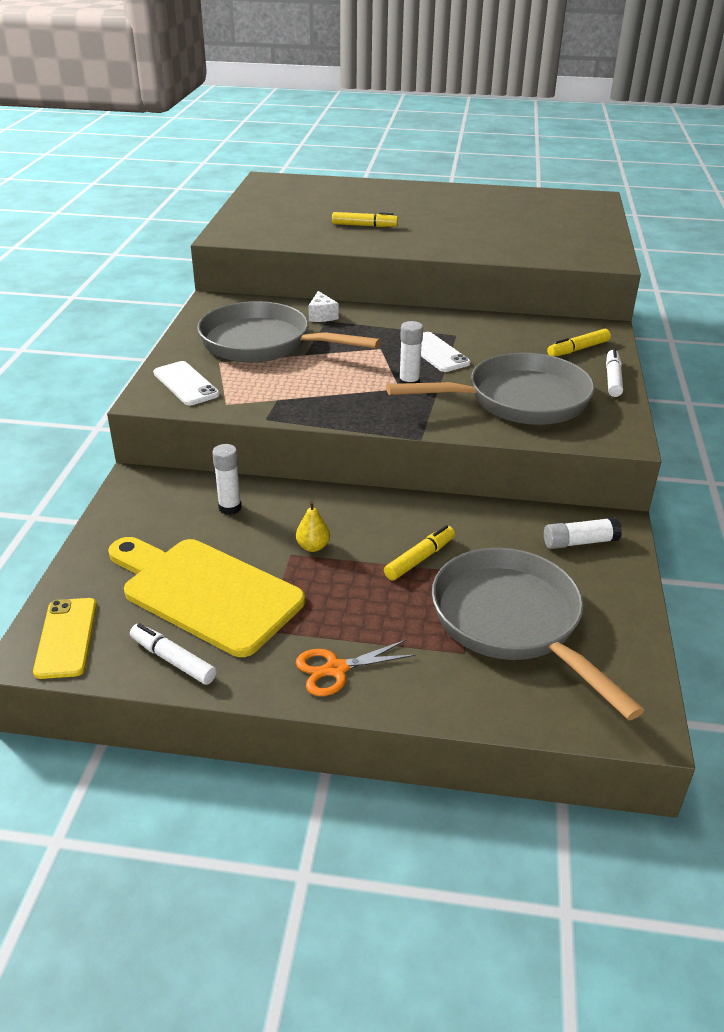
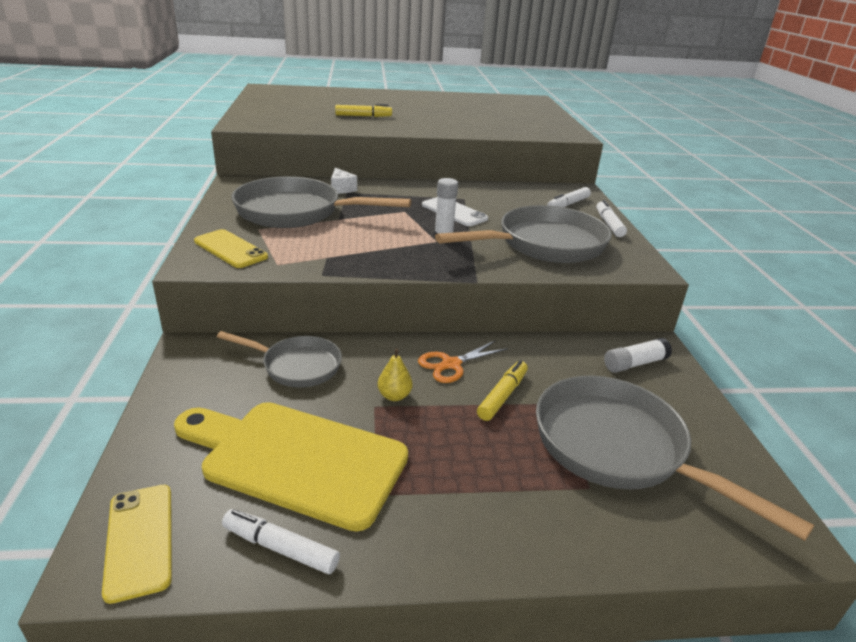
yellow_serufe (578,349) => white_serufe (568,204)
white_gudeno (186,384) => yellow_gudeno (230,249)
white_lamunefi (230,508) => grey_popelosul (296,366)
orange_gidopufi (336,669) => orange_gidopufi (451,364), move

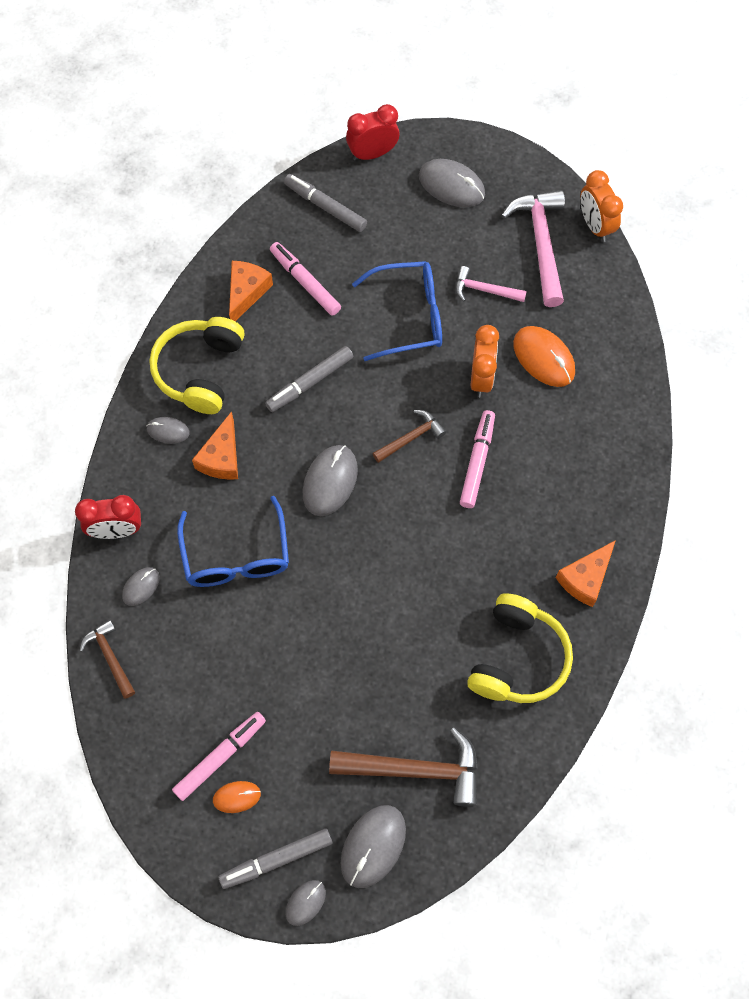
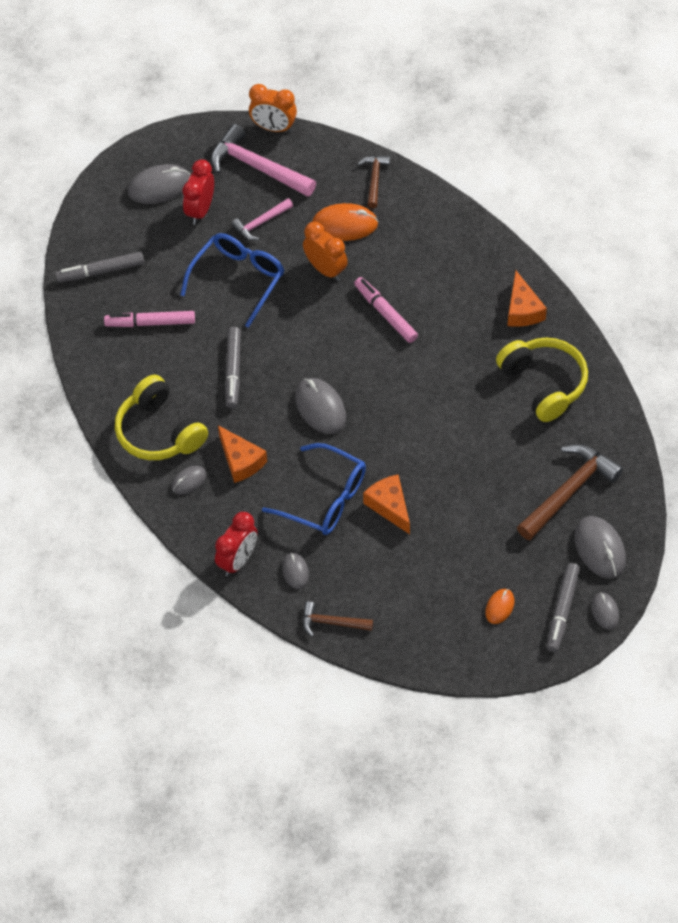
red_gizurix (372,153) => red_gizurix (200,210), move
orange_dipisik (246,292) => orange_dipisik (389,506), move
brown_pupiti (411,437) => brown_pupiti (374,179), move
pink_serufe (220,757) => nothing

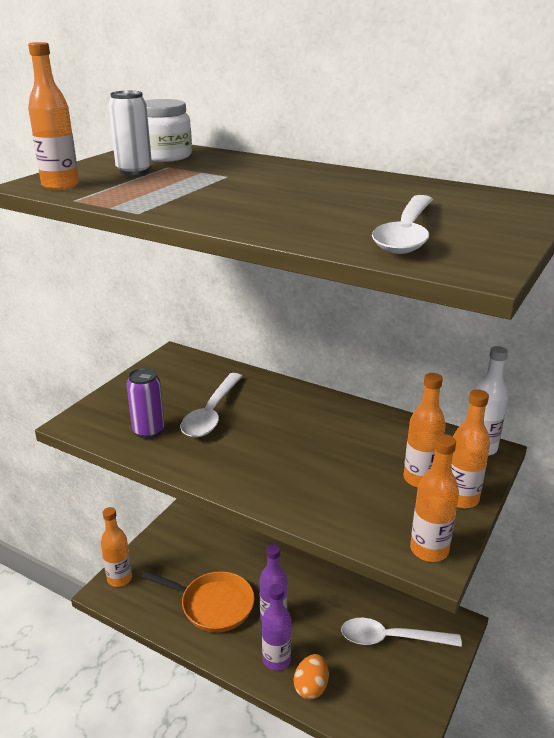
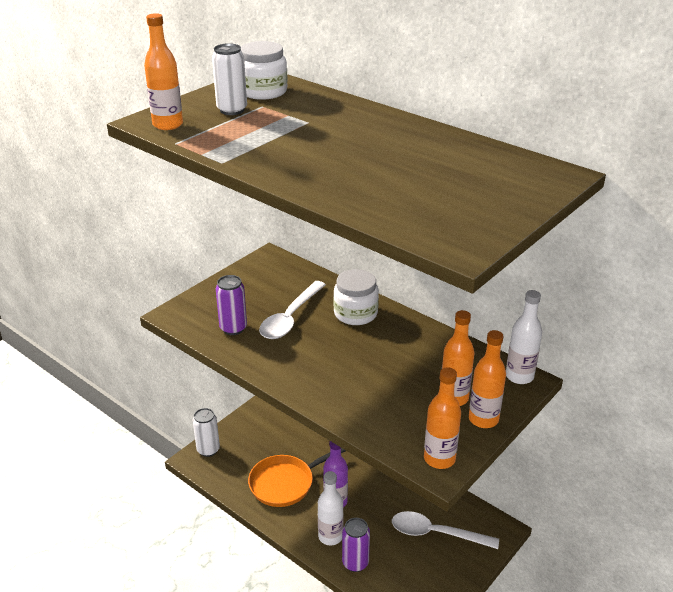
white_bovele (406,234) => nothing
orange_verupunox (119,578) => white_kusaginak (208,450)
orange_popelosul (213,605) => orange_popelosul (285,483), 120 degrees clockwise
purple_verupunox (276,659) => white_verupunox (330,536)
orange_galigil (311,687) => purple_kusaginak (355,563)
nothing => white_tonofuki (355,313)

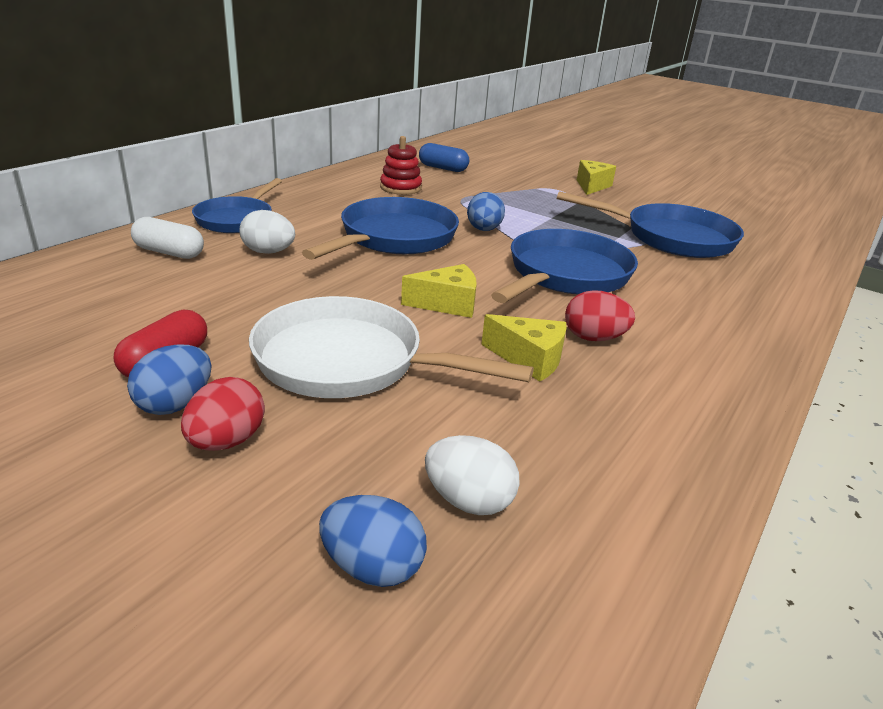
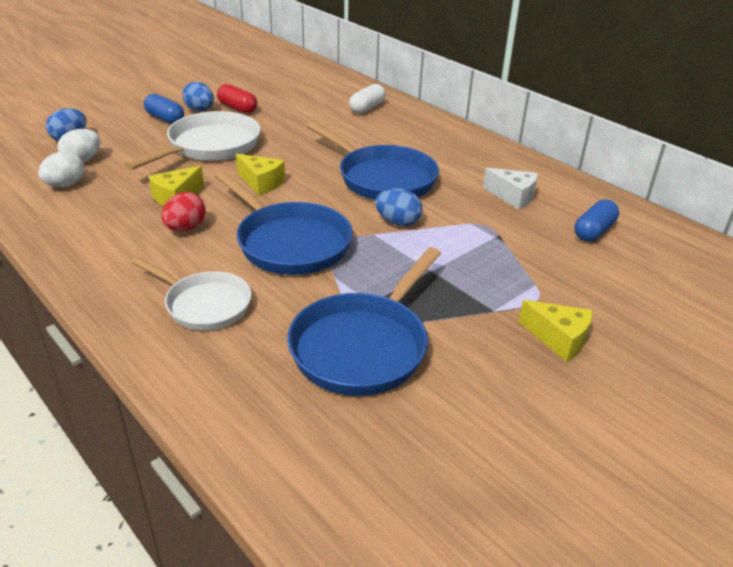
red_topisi (400,188) => white_dipisik (513,197)
blue_popelosul (237,219) => nothing
white_galigil (268,252) => white_galigil (65,185), move
yellow_dipisik (447,304) => yellow_dipisik (261,183), 60 degrees counterclockwise
red_galigil (226,441) => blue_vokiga (165,119)
nothing => white_popelosul (204,304)

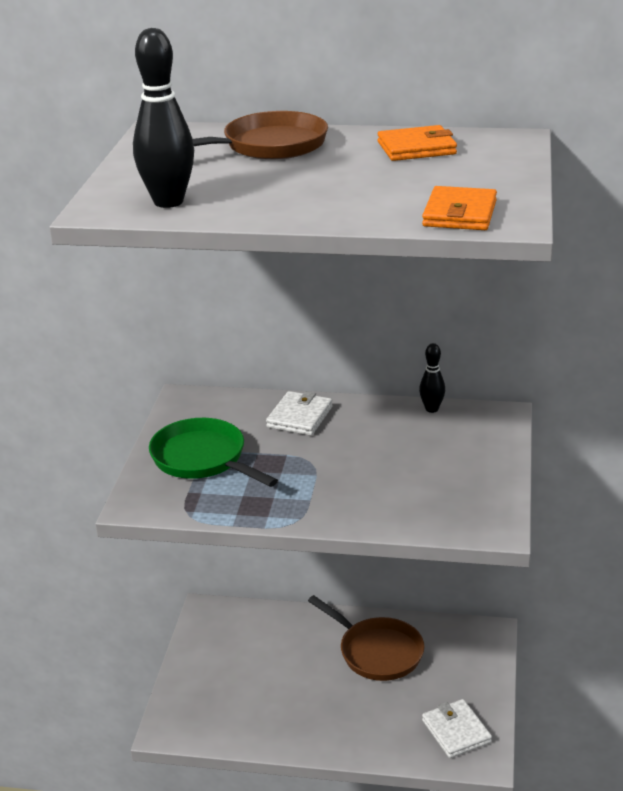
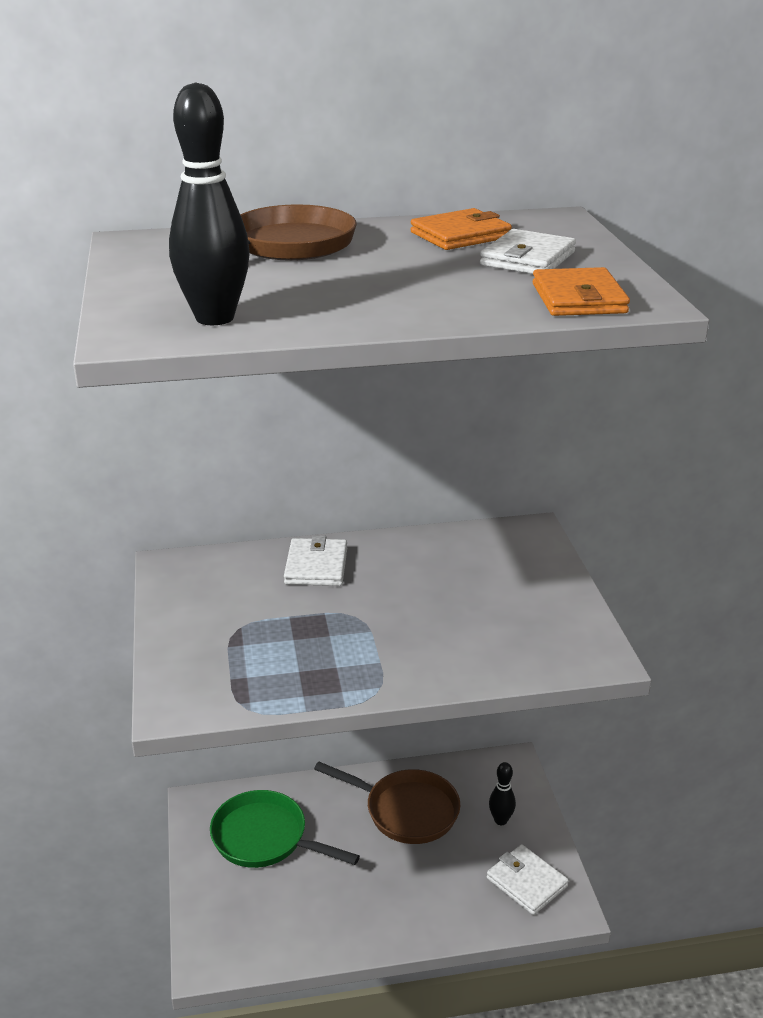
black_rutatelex (431,409) => black_rutatelex (500,820), move
green_popelosul (203,459) => green_popelosul (265,838), move
nothing => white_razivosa (527,259)

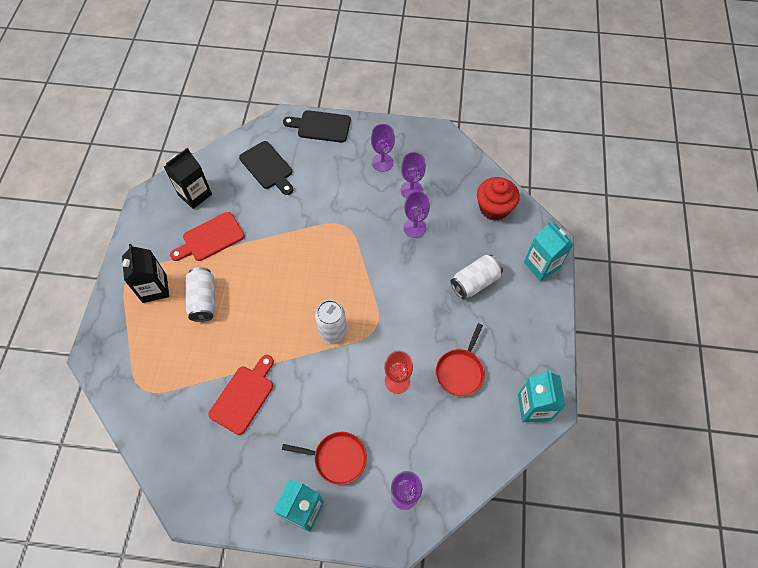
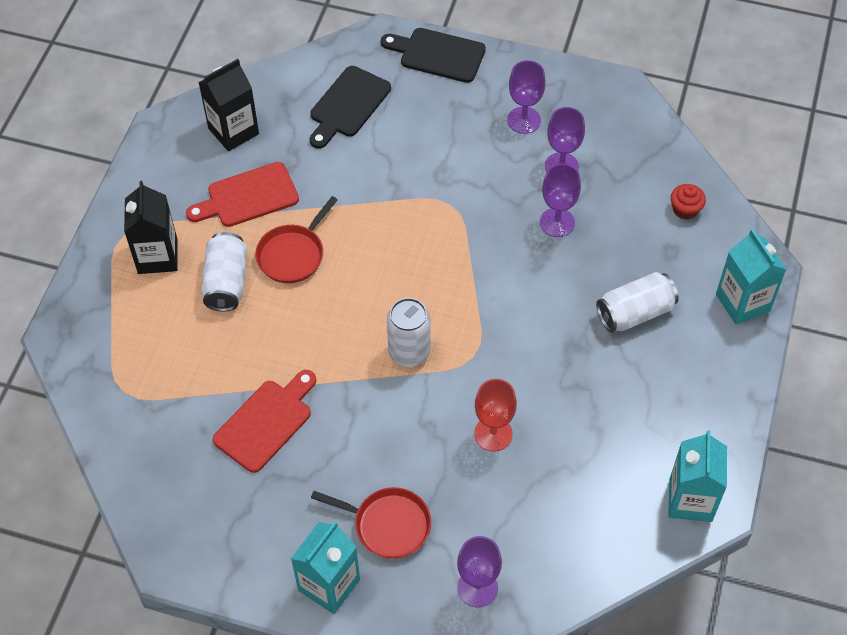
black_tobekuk (268,167) => black_tobekuk (348,105), 60 degrees clockwise
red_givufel (494,208) => red_givufel (685,209), x0.54
red_popelosul (460,371) => red_popelosul (293,255), move

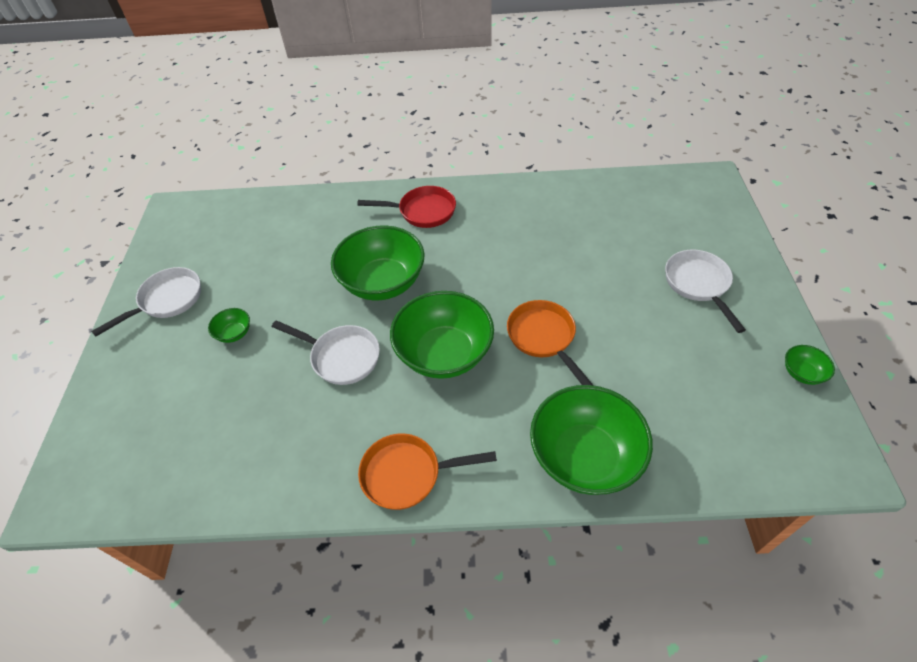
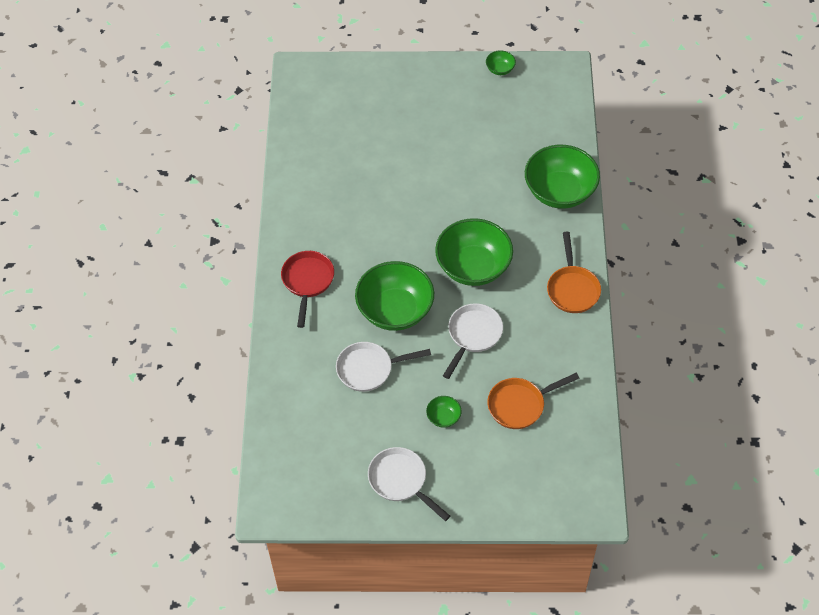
white_popelosul (698,284) => white_popelosul (369,369), move
orange_popelosul (543,338) => orange_popelosul (520,405), move

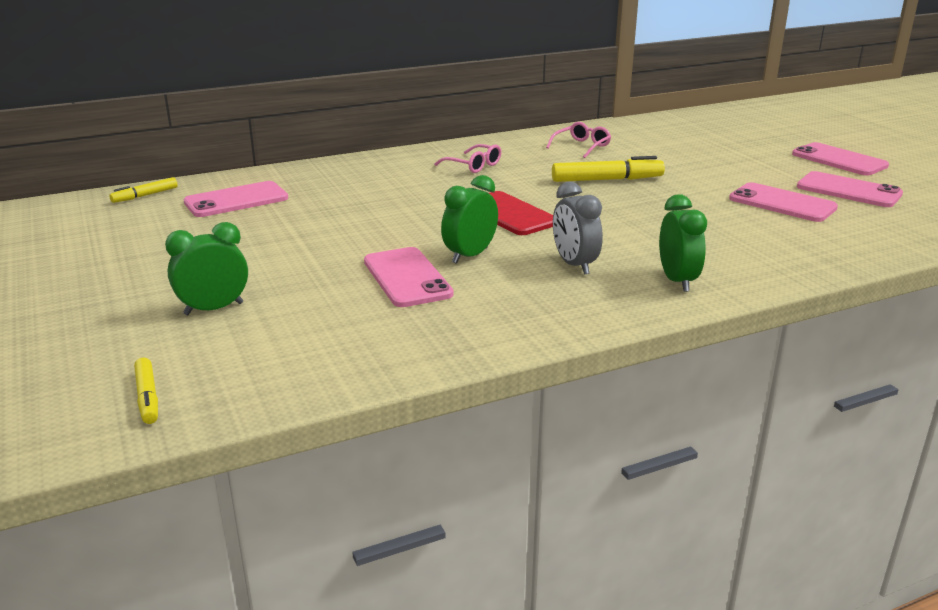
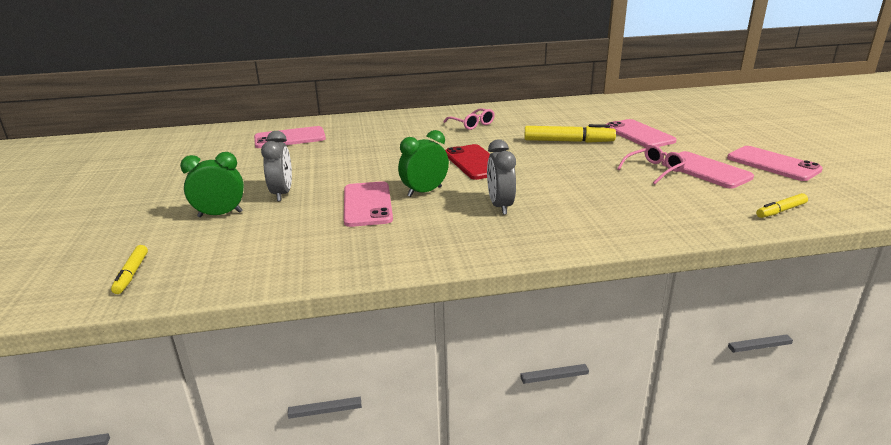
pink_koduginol (582,146) => pink_koduginol (654,170), move
pink_gudeno (839,160) => pink_gudeno (639,134), move
yellow_serufe (145,195) => yellow_serufe (781,211), move
green_gizurix (677,281) => nothing
nothing => grey_gizurix (282,193)

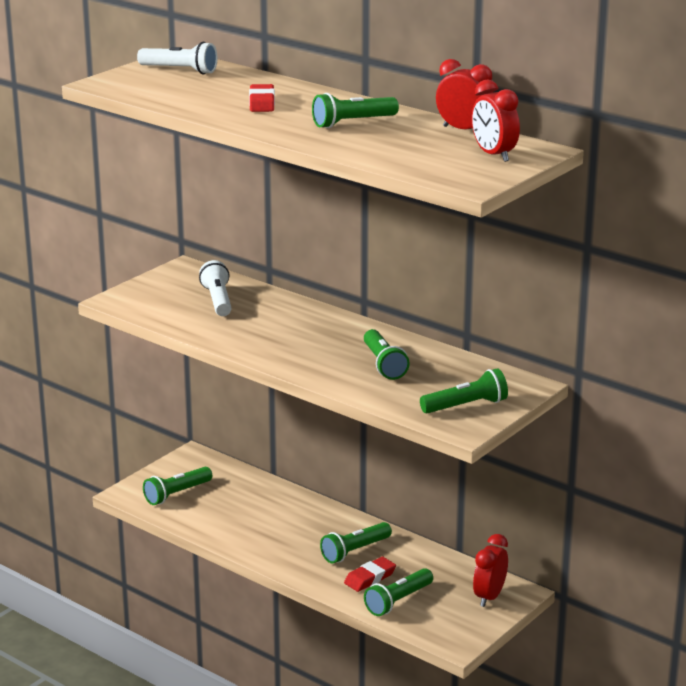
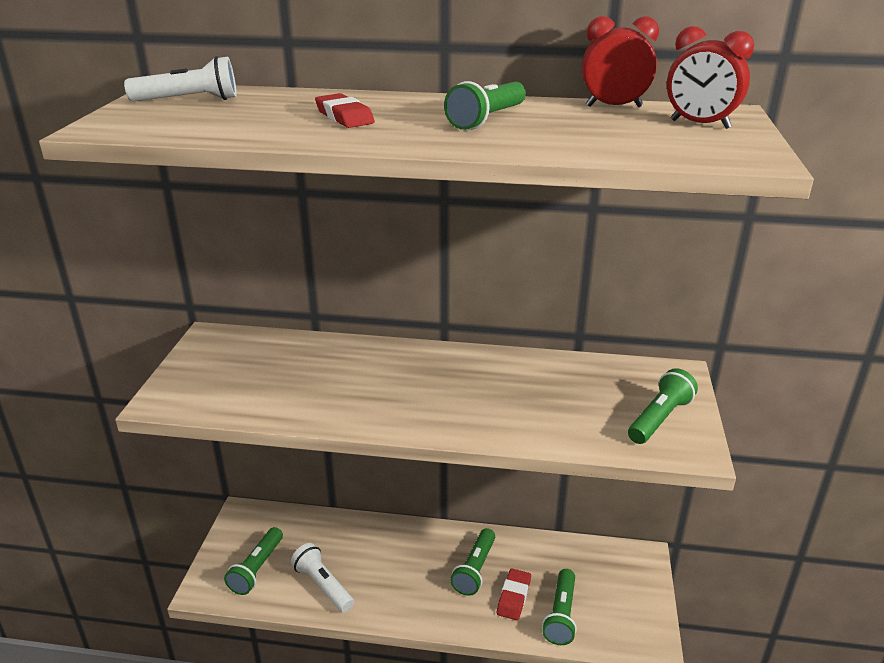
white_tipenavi (218,300) => white_tipenavi (323,585), move
green_tipenavi (383,364) => nothing
red_gizurix (489,597) => nothing

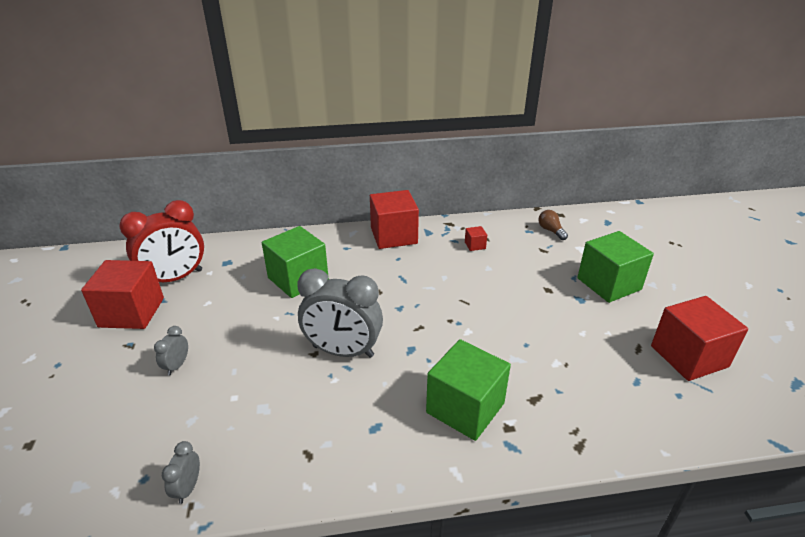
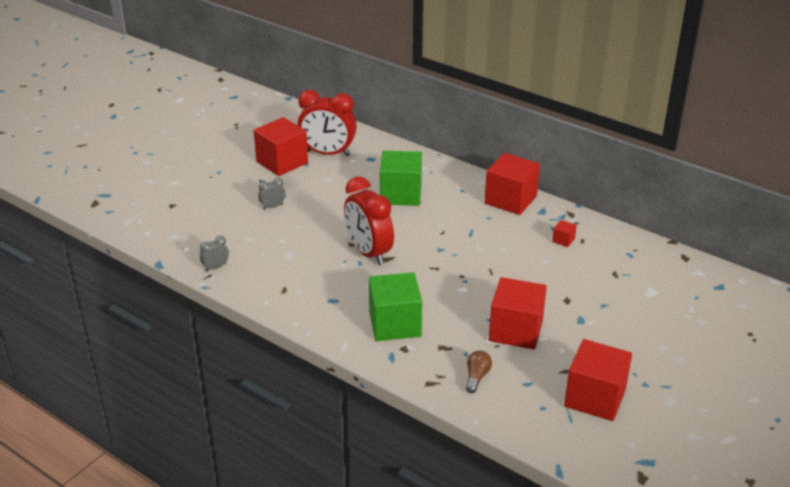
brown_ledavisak (551,231) => brown_ledavisak (476,377), move
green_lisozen (609,284) => nothing
grey_gizurix (343,351) => red_gizurix (369,253)
nothing => red_lisozen (515,330)

